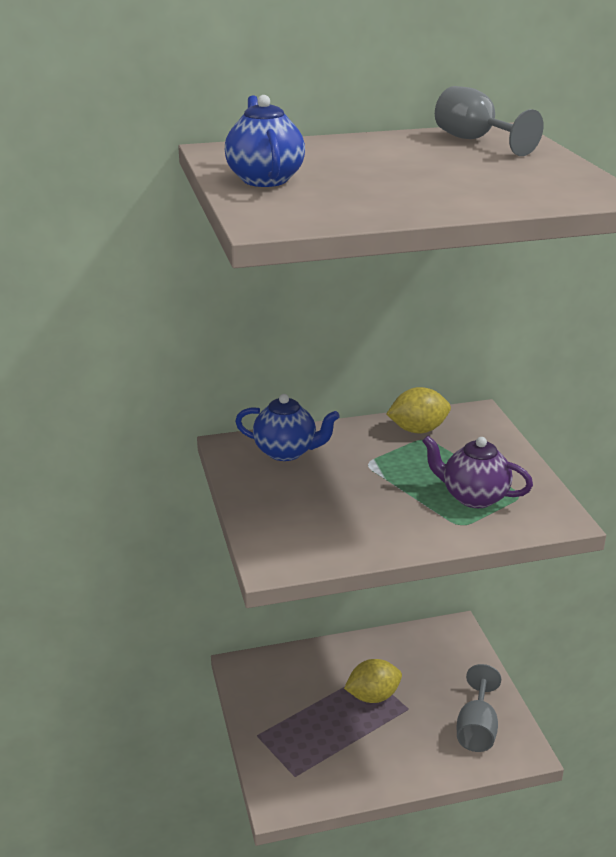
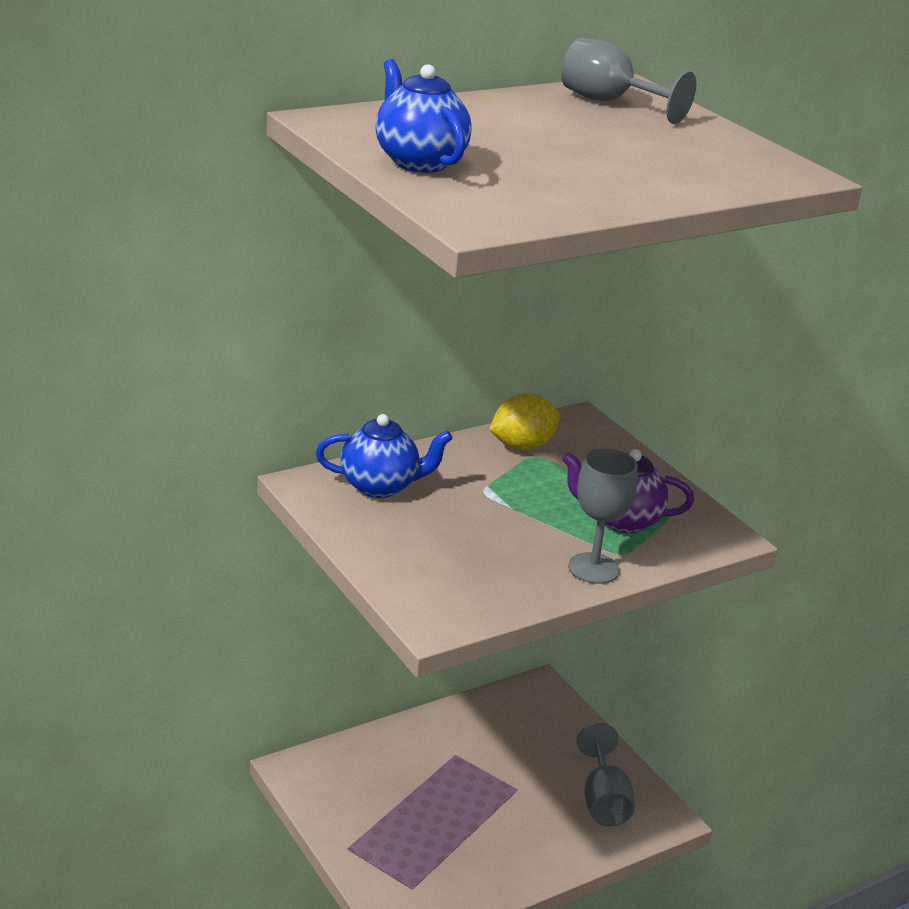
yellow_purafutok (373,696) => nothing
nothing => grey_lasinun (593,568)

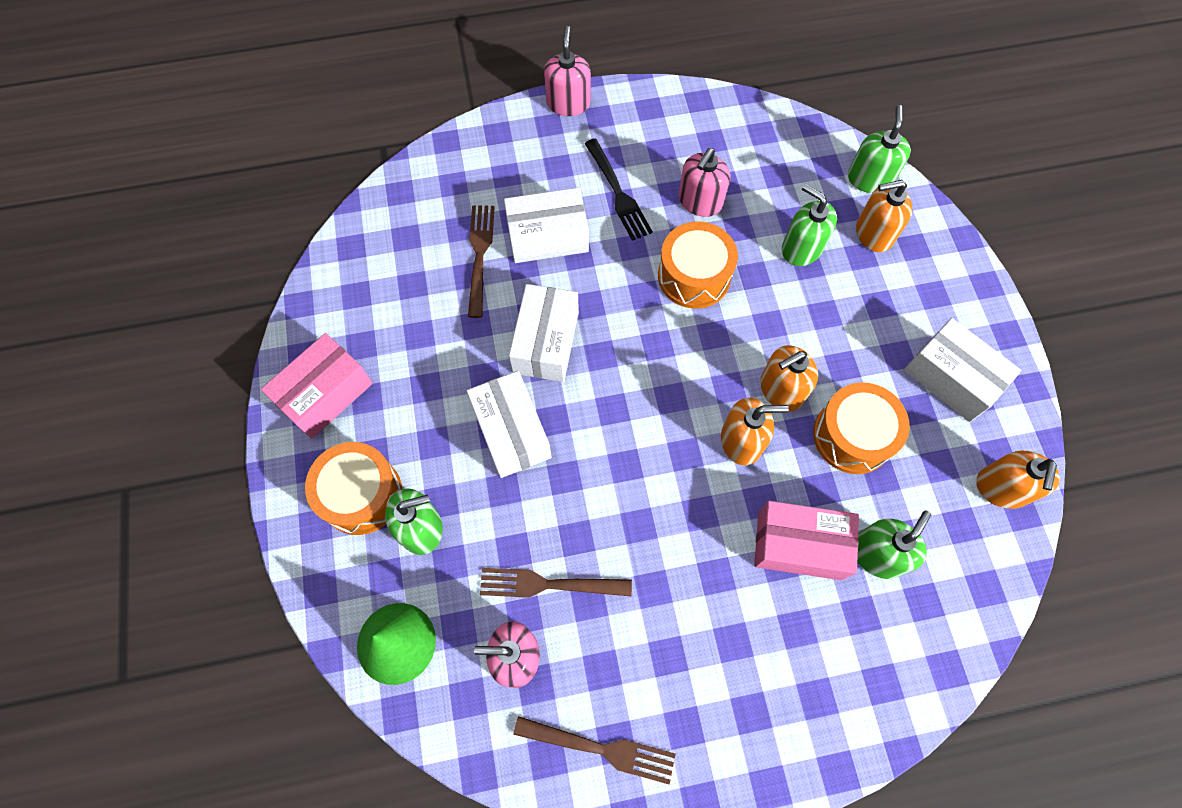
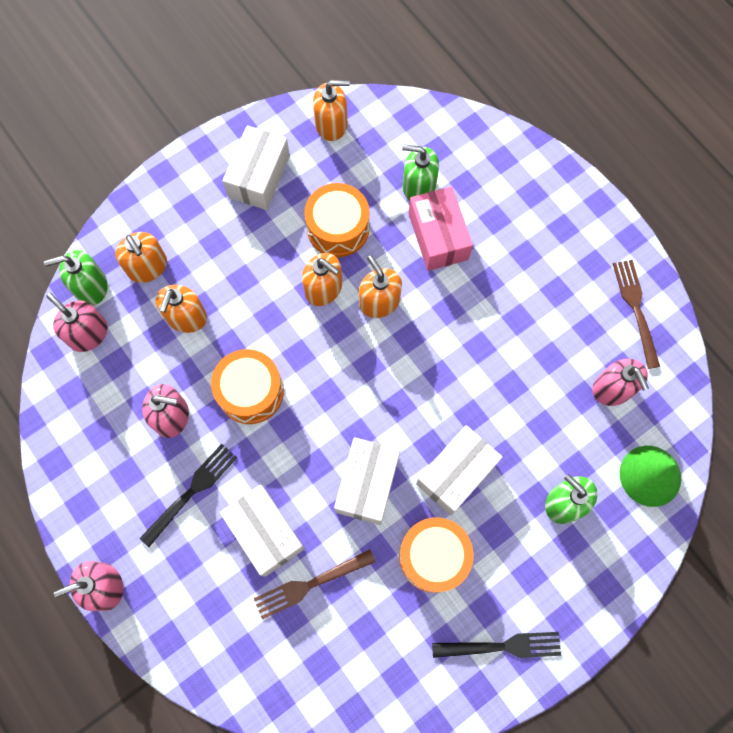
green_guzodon (801,248) => orange_guzodon (186,317)
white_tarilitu (546,342) => white_tarilitu (367,484), 60 degrees counterclockwise
pink_tarilitu (325,394) => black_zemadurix (501,646)
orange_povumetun (361,494) => orange_povumetun (433,556), move
brown_zemadurix (549,584) => nothing
nothing => pink_guzodon (88,333)

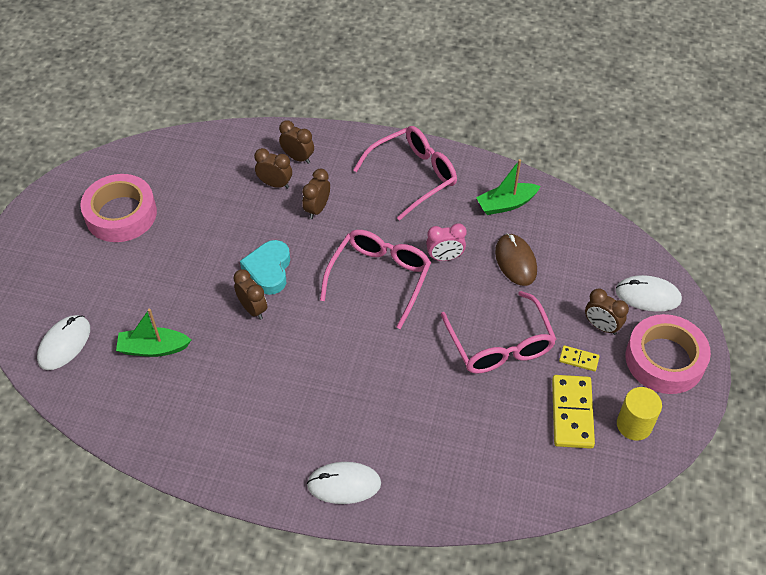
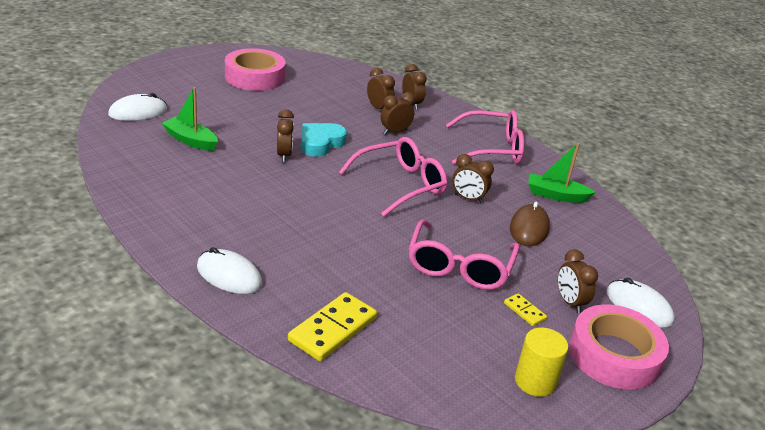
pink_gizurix (445,257) => brown_gizurix (468,198)
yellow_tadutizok (572,413) => yellow_tadutizok (333,329), move

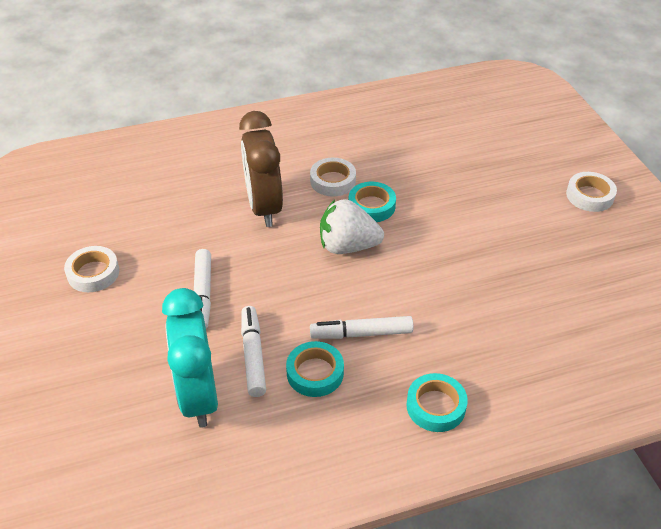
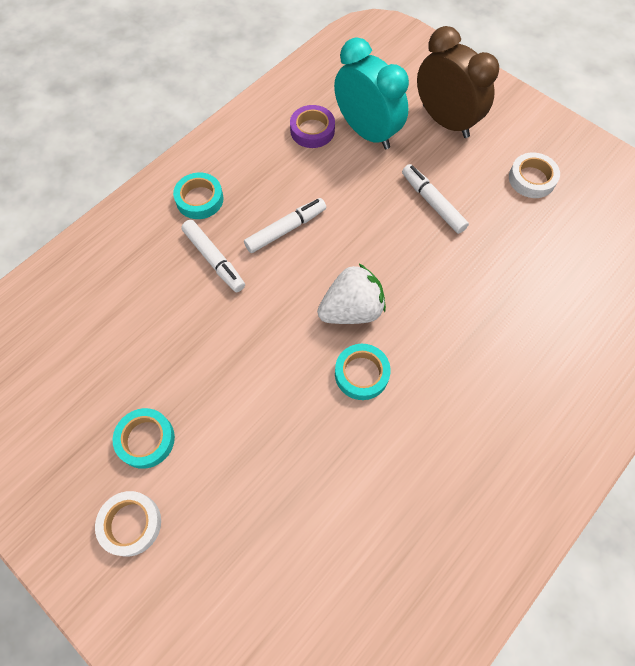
brown_gizurix (264,207) => brown_gizurix (445,121), move
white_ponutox (333,181) => nothing
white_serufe (253,355) => white_serufe (214,260), move
turquoise_ponutox (315,373) => turquoise_ponutox (146,440), move
nothing => purple_ponutox (312,130)

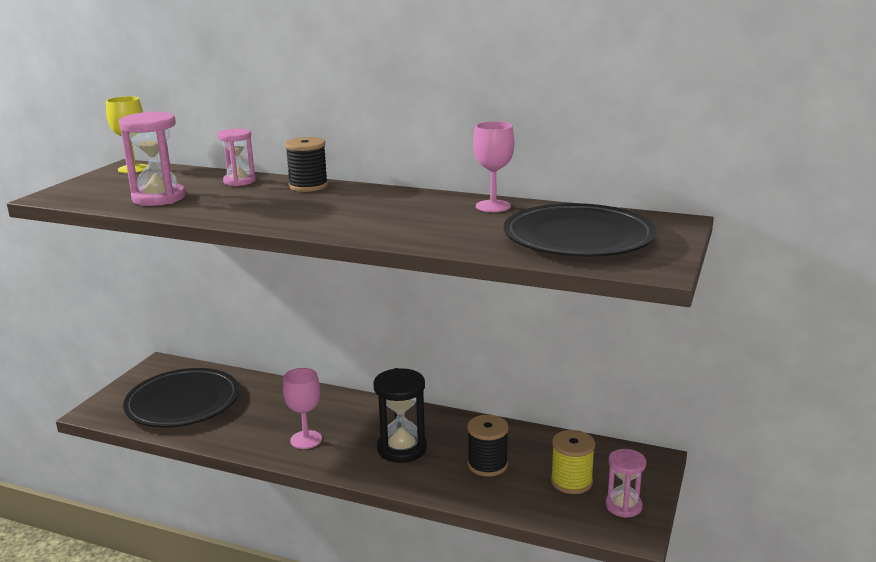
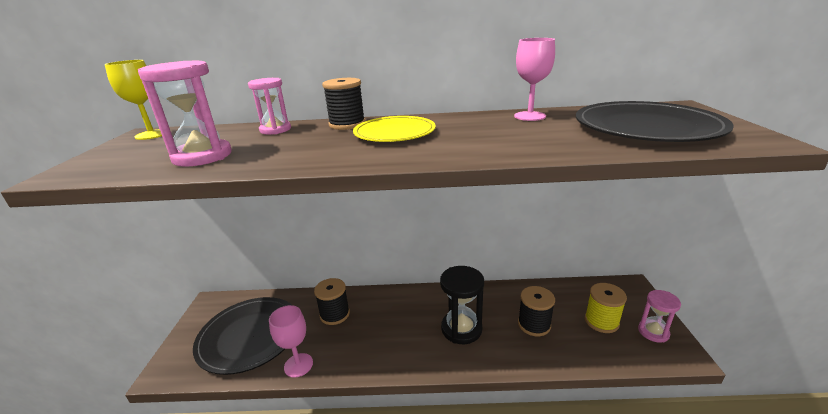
pink_lasinun (306,440) => pink_lasinun (298,365), move
nothing => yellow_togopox (394,133)
nothing => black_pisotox (335,314)

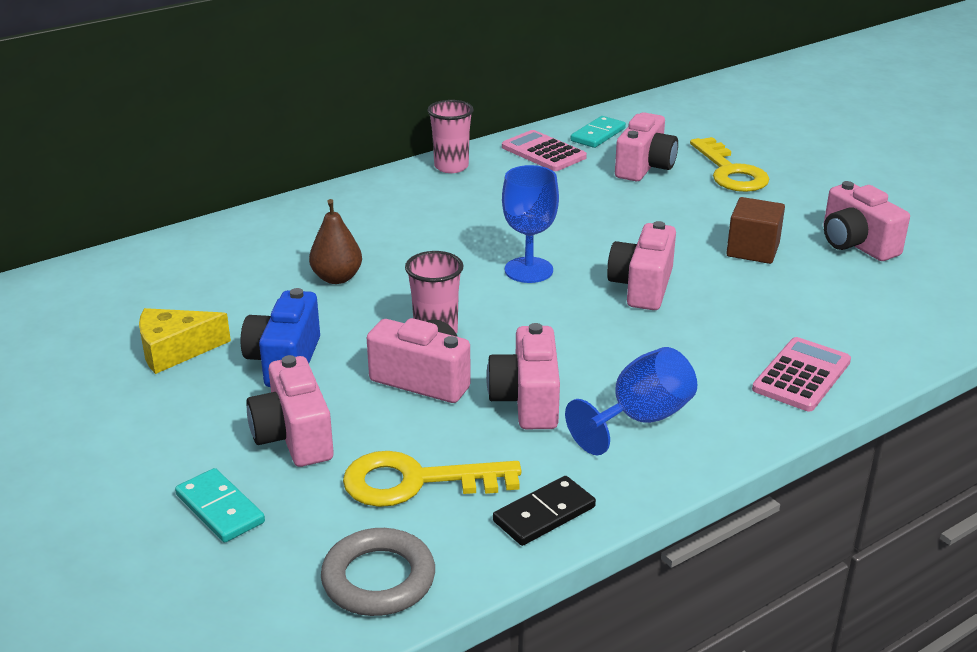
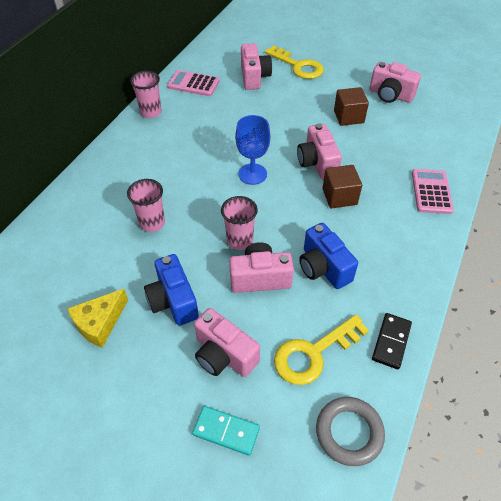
turquoise_tadutizok (598,135) => nothing
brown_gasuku (337,278) => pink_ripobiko (152,223)
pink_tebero (527,400) => blue_tebero (323,267)
blue_lasinun (640,419) => nothing
nothing => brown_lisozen (339,196)

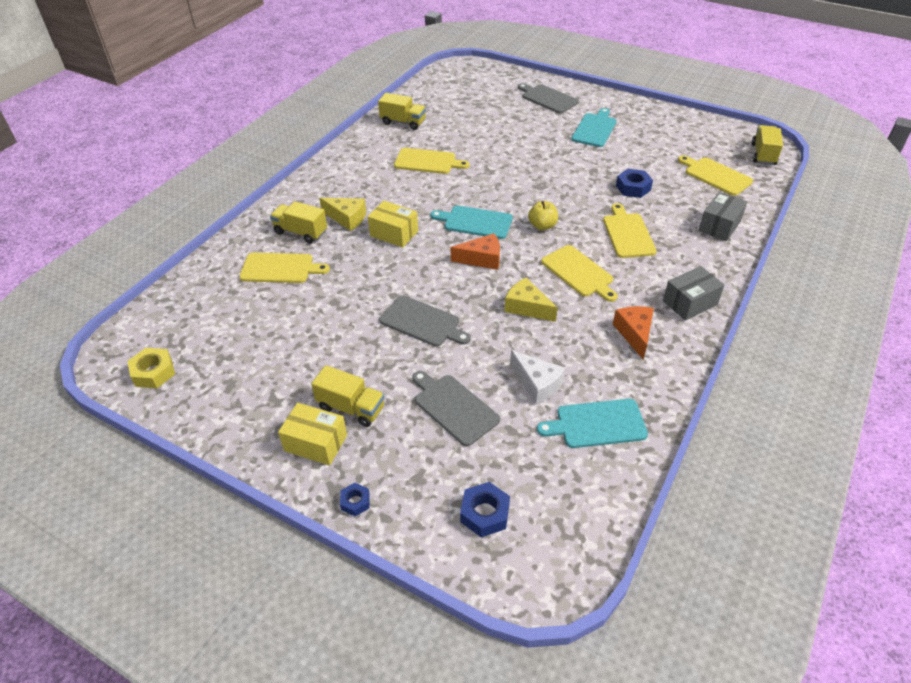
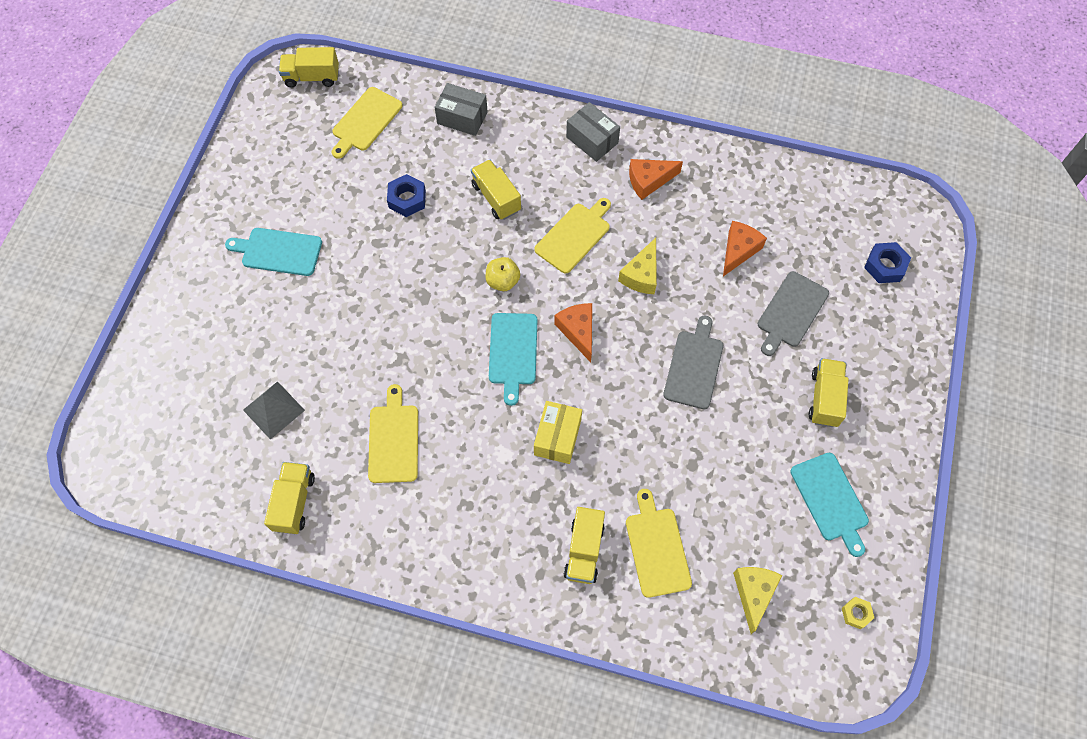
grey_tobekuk (548,98) => nothing
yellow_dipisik (347,218) => yellow_dipisik (753,593), move
yellow_tobekuk (628,233) => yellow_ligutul (496,198)
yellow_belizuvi (153,372) => yellow_belizuvi (856,613), x0.62
white_dipisik (537,384) => orange_dipisik (738,250)
turquoise_tobekuk (597,424) => turquoise_tobekuk (830,500), move
yellow_tarilitu (316,443) => nothing
blue_belizuvi (355,502) => nothing
nothing => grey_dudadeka (274,410)

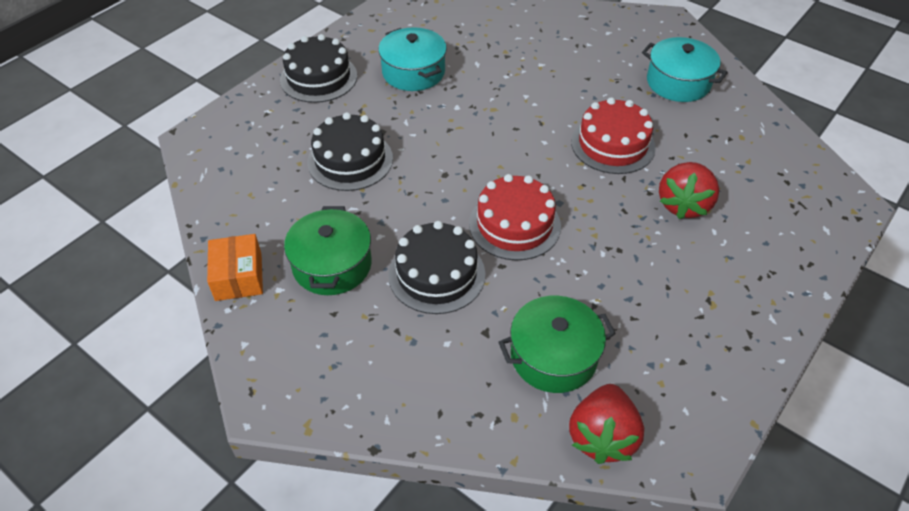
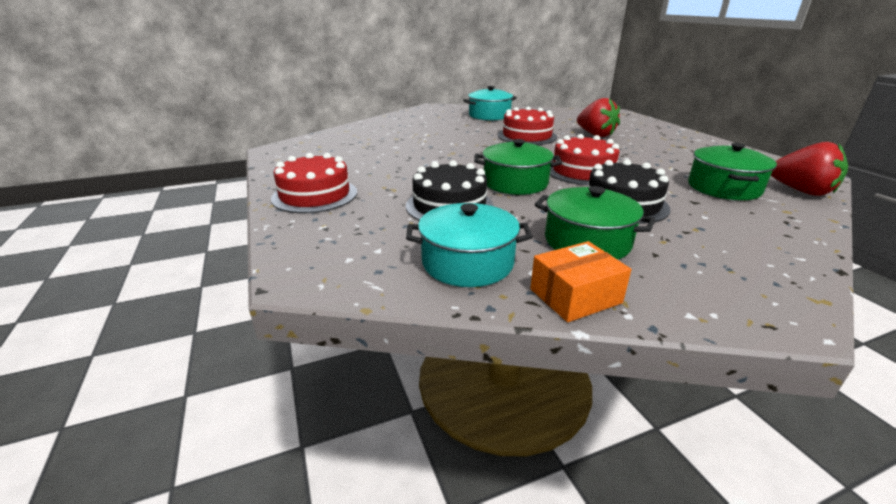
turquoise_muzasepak (413,72) => turquoise_muzasepak (467,262), move
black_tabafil (318,77) => red_tabafil (315,195)
orange_tarilitu (238,276) => orange_tarilitu (575,296), 45 degrees counterclockwise
nothing => green_muzasepak (515,183)

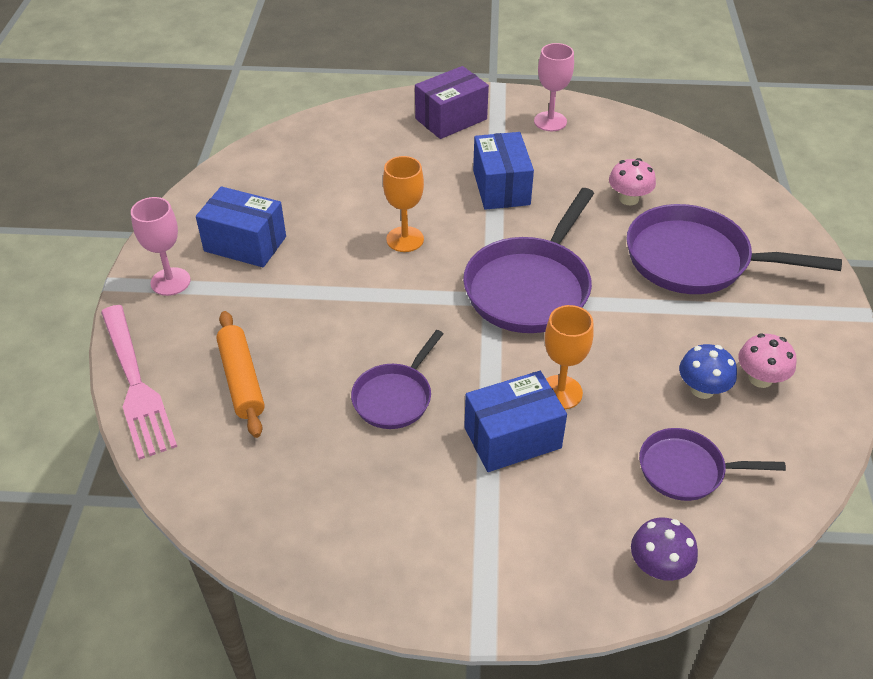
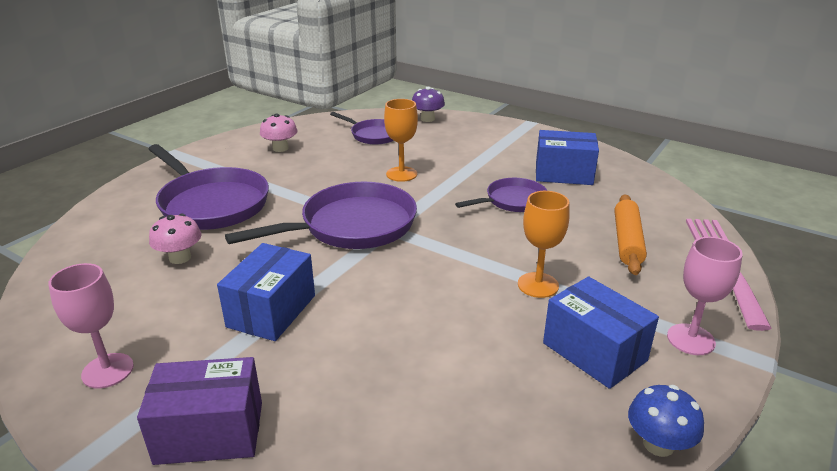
orange_lasinun (405,239) => orange_lasinun (538,285), move
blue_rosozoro (702,389) => blue_rosozoro (658,444), move
blue_tarilitu (512,438) => blue_tarilitu (563,174), move

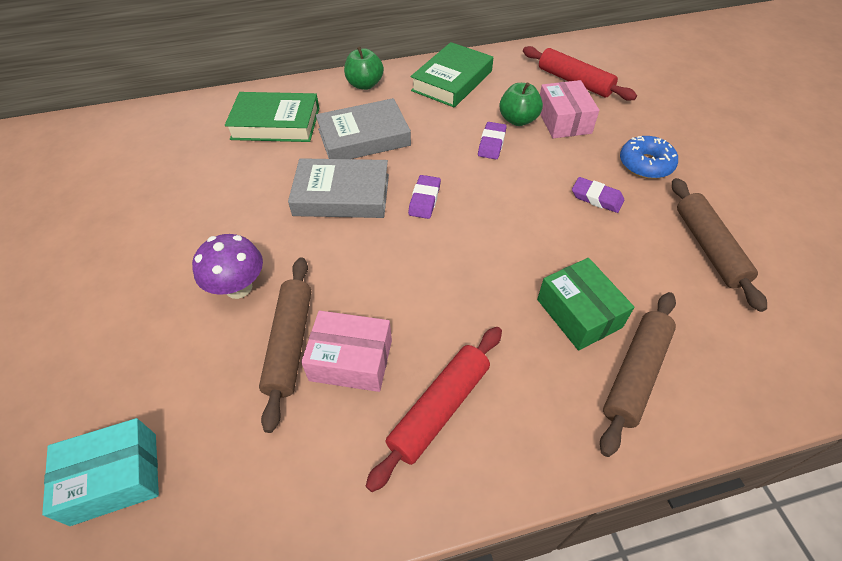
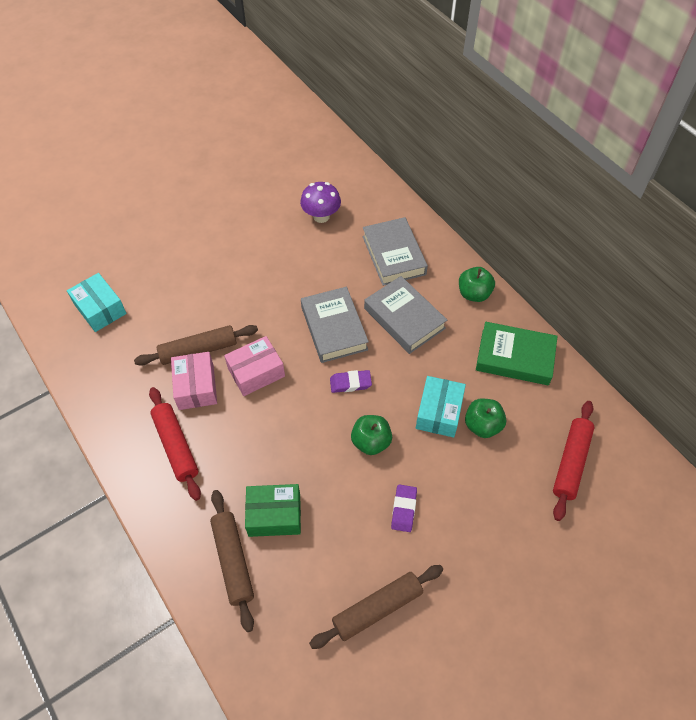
pink_tarilitu (563,120) => pink_tarilitu (256,372), move
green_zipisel (276,123) => grey_zipisel (393,255)
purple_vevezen (491,143) => turquoise_tarilitu (439,412)
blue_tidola (645,164) => nothing
purple_rosozoro (238,287) => purple_rosozoro (321,216), move
green_tarilitu (579,313) => green_tarilitu (274,515), 45 degrees clockwise
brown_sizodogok (635,374) => brown_sizodogok (233,561), 60 degrees clockwise
red_sizodogok (439,408) => red_sizodogok (176,446), 45 degrees clockwise
nothing => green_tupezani (371,442)

